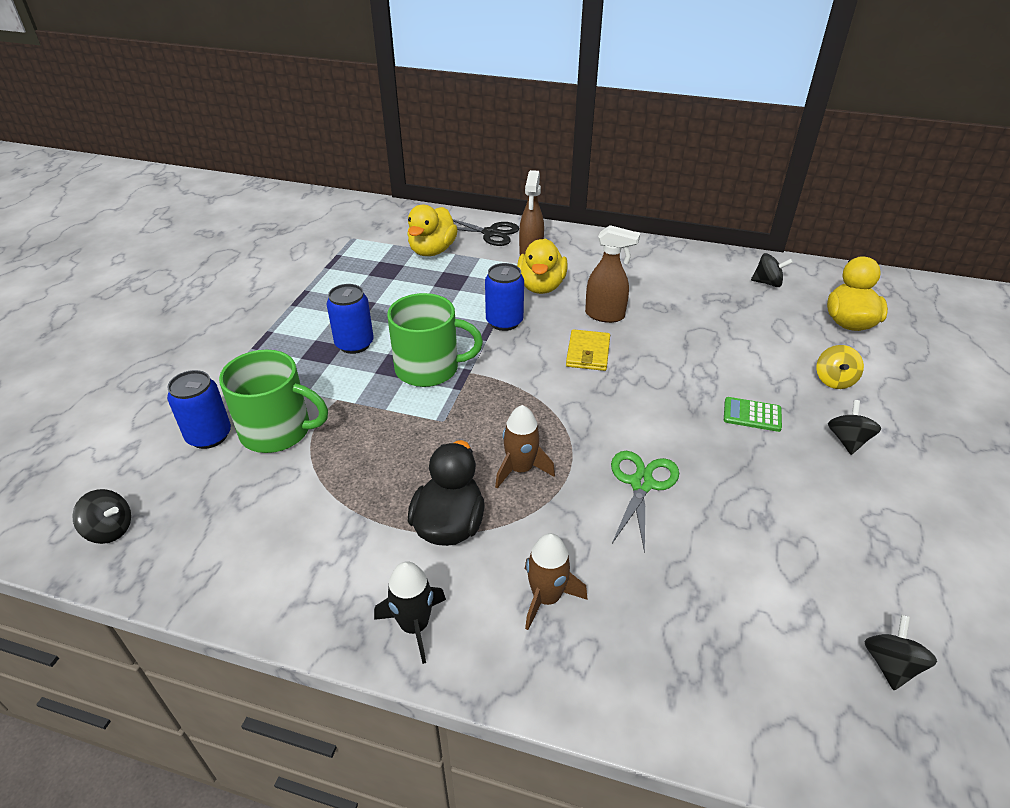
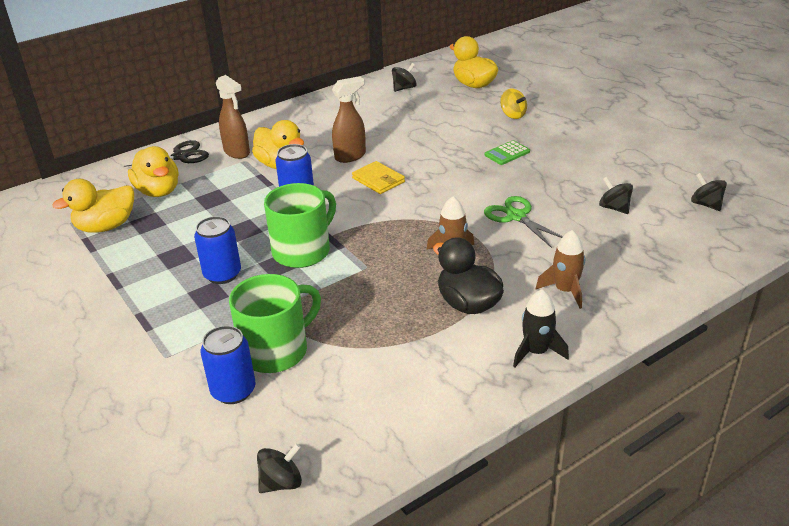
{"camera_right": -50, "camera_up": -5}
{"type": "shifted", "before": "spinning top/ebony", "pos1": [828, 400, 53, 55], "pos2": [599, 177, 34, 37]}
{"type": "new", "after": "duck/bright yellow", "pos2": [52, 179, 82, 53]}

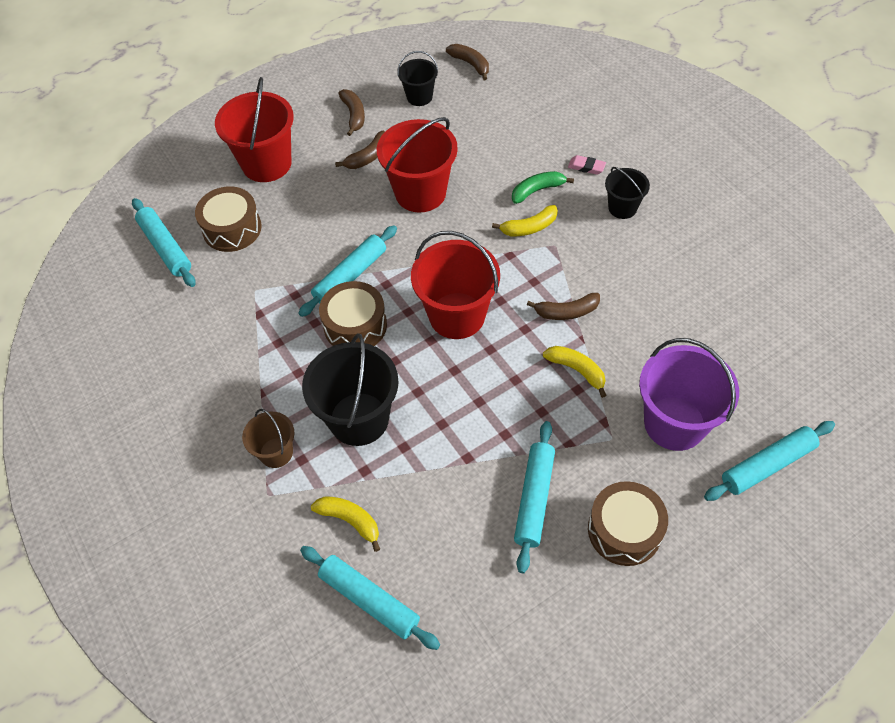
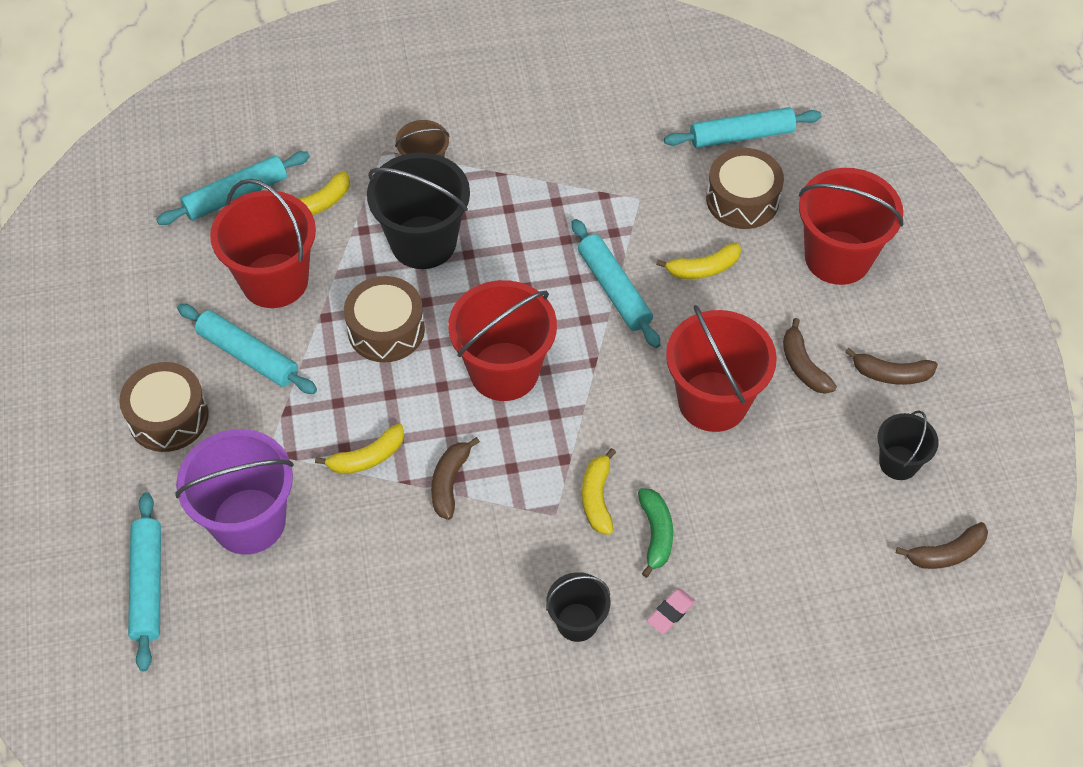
{"camera_right": 110, "camera_up": 0}
{"type": "shifted", "before": "toy drum/russet", "pos1": [319, 281, 68, 65], "pos2": [344, 276, 81, 86]}
{"type": "new", "after": "sand bucket/red", "pos2": [210, 179, 106, 129]}
{"type": "new", "after": "banana/bright yellow", "pos2": [656, 242, 85, 37]}

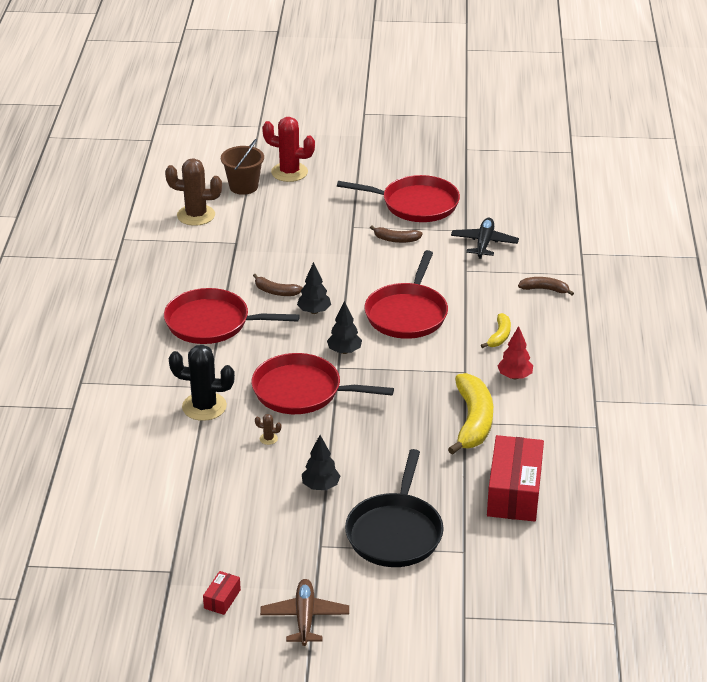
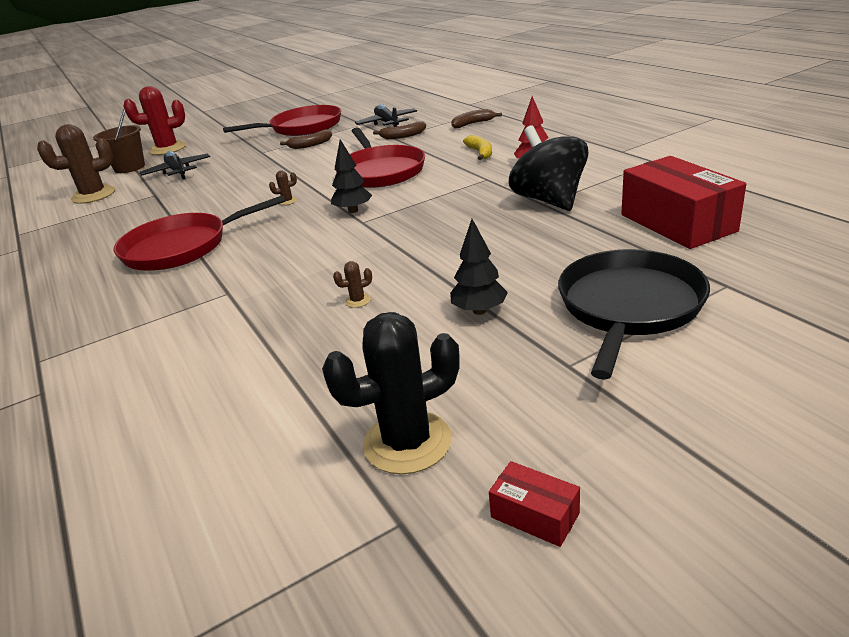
{"camera_right": -30, "camera_up": -5}
{"type": "shifted", "before": "cactus/ebony", "pos1": [169, 345, 66, 76], "pos2": [322, 312, 138, 162]}
{"type": "rotated", "before": "box/red", "pos1": [203, 571, 38, 44], "pos2": [489, 461, 91, 86], "turn": -45}
{"type": "gone", "before": "pan/red", "pos1": [251, 353, 143, 61]}
{"type": "shifted", "before": "banana/russet", "pos1": [253, 274, 50, 22], "pos2": [373, 121, 53, 18]}
{"type": "gone", "before": "toy plane/russet", "pos1": [260, 579, 89, 67]}
{"type": "swapped", "before": "toy tree/ebony", "after": "cactus/russet", "pos1": [297, 262, 34, 52], "pos2": [269, 170, 28, 35]}
{"type": "rotated", "before": "pan/ebony", "pos1": [345, 449, 99, 118], "pos2": [558, 249, 152, 131], "turn": -135}
{"type": "swapped", "before": "banana/bright yellow", "after": "spinning top/ebony", "pos1": [448, 373, 45, 82], "pos2": [509, 125, 79, 86]}
{"type": "new", "after": "toy plane/ebony", "pos2": [139, 151, 71, 28]}

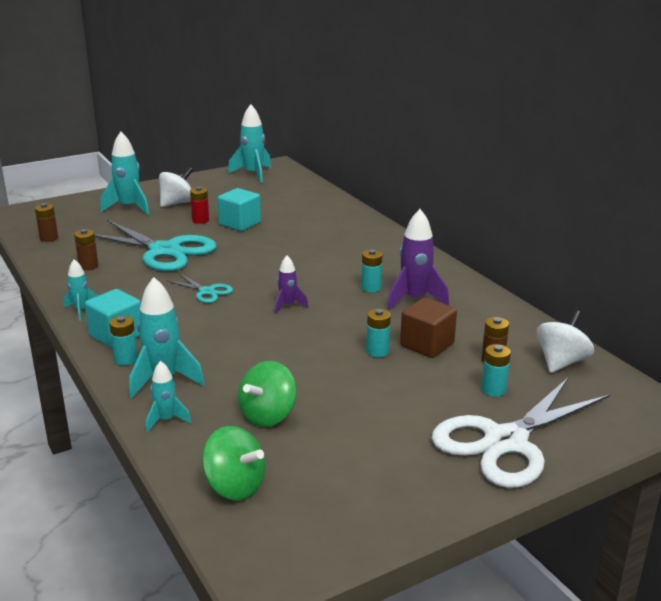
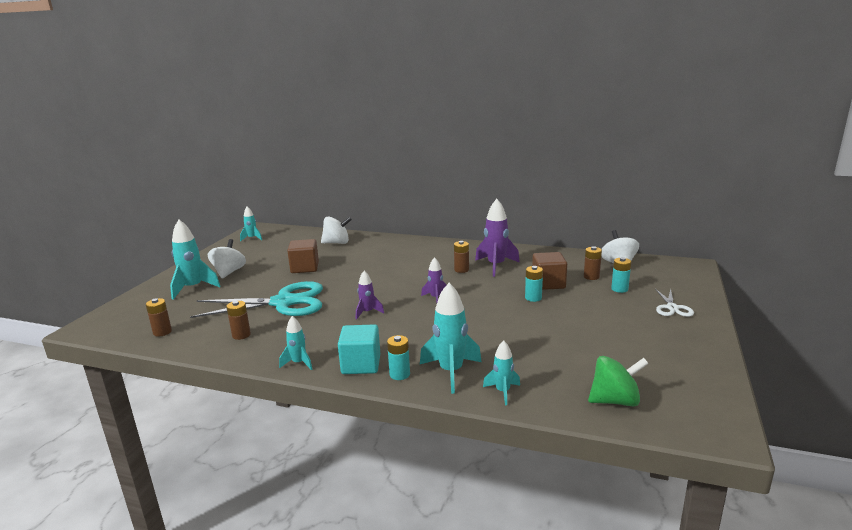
{"camera_right": -40, "camera_up": -5}
{"type": "swapped", "before": "shears/teal", "after": "spaceship/purple", "pos1": [166, 273, 67, 30], "pos2": [356, 271, 28, 49]}
{"type": "gone", "before": "battery/red", "pos1": [190, 187, 19, 37]}
{"type": "repainted", "before": "solid cube/teal", "after": "solid cube/russet", "pos1": [217, 188, 44, 43], "pos2": [287, 239, 32, 34]}
{"type": "scaled", "before": "spaceship/teal", "pos1": [228, 104, 43, 79], "pos2": [240, 206, 22, 36], "scale": 0.57}
{"type": "gone", "before": "spinning top/green", "pos1": [238, 361, 59, 66]}
{"type": "repainted", "before": "battery/teal", "after": "battery/russet", "pos1": [361, 250, 21, 42], "pos2": [454, 241, 15, 32]}
{"type": "scaled", "before": "shears/white", "pos1": [432, 377, 178, 111], "pos2": [655, 289, 39, 28], "scale": 0.46}
{"type": "new", "after": "spinning top/white", "pos2": [321, 216, 31, 28]}

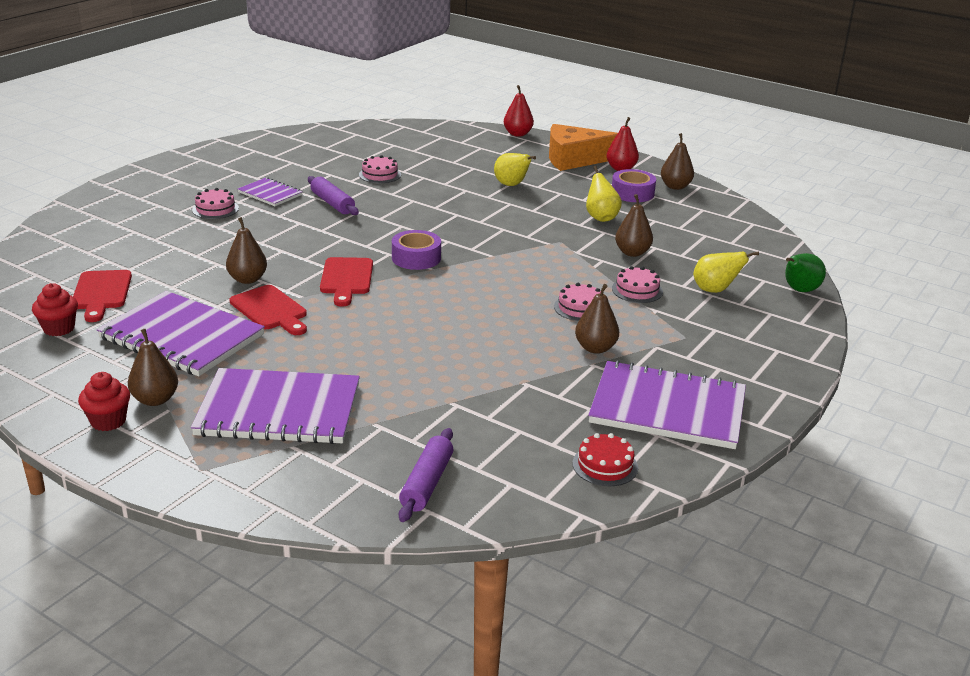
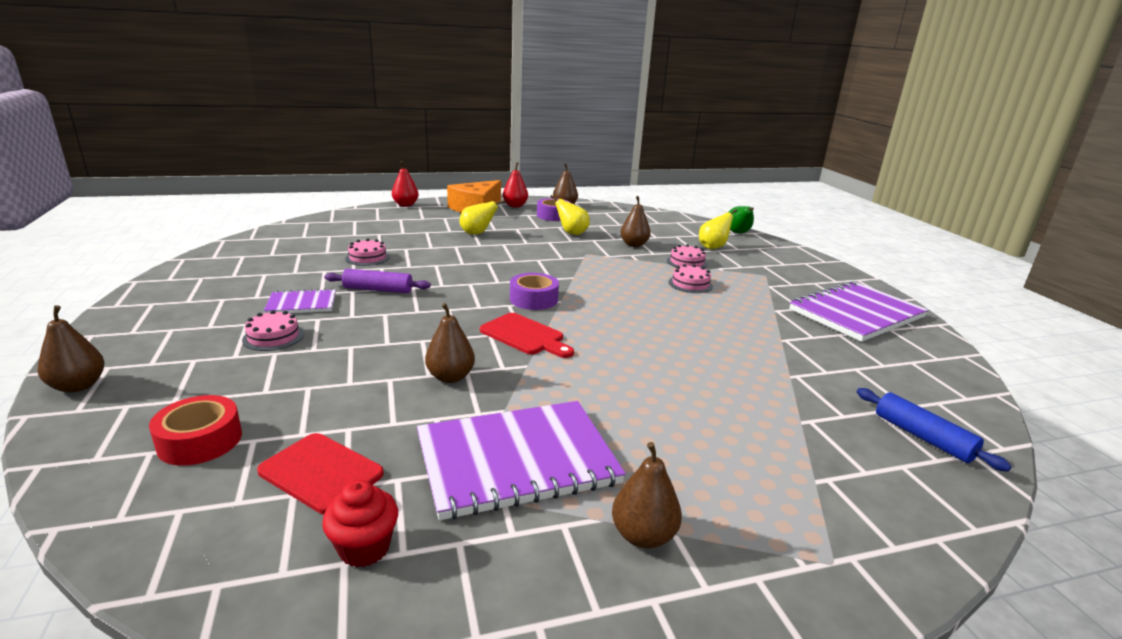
{"camera_right": -50, "camera_up": -5}
{"type": "gone", "before": "cupcake/red", "pos1": [78, 372, 52, 59]}
{"type": "gone", "before": "notebook/purple", "pos1": [191, 368, 169, 76]}
{"type": "gone", "before": "cutting board/red", "pos1": [229, 285, 78, 50]}
{"type": "repainted", "before": "rolling pin/purple", "after": "rolling pin/cobalt", "pos1": [399, 428, 54, 94], "pos2": [857, 388, 155, 84]}
{"type": "gone", "before": "cake/red", "pos1": [573, 433, 65, 53]}
{"type": "shifted", "before": "pear fruit/russet", "pos1": [575, 284, 44, 70], "pos2": [37, 305, 67, 88]}
{"type": "new", "after": "roll of tape/red", "pos2": [149, 395, 93, 71]}

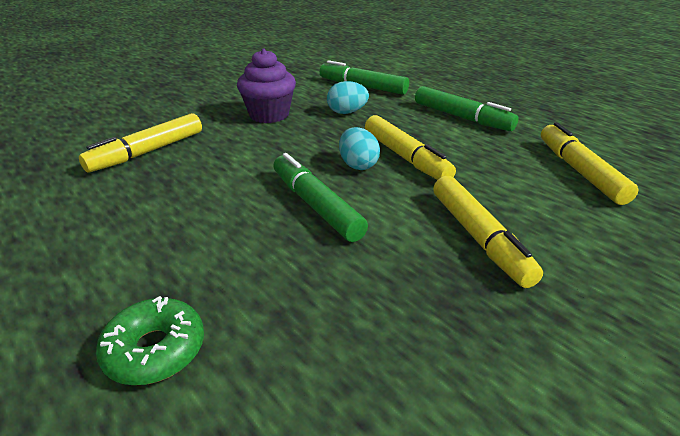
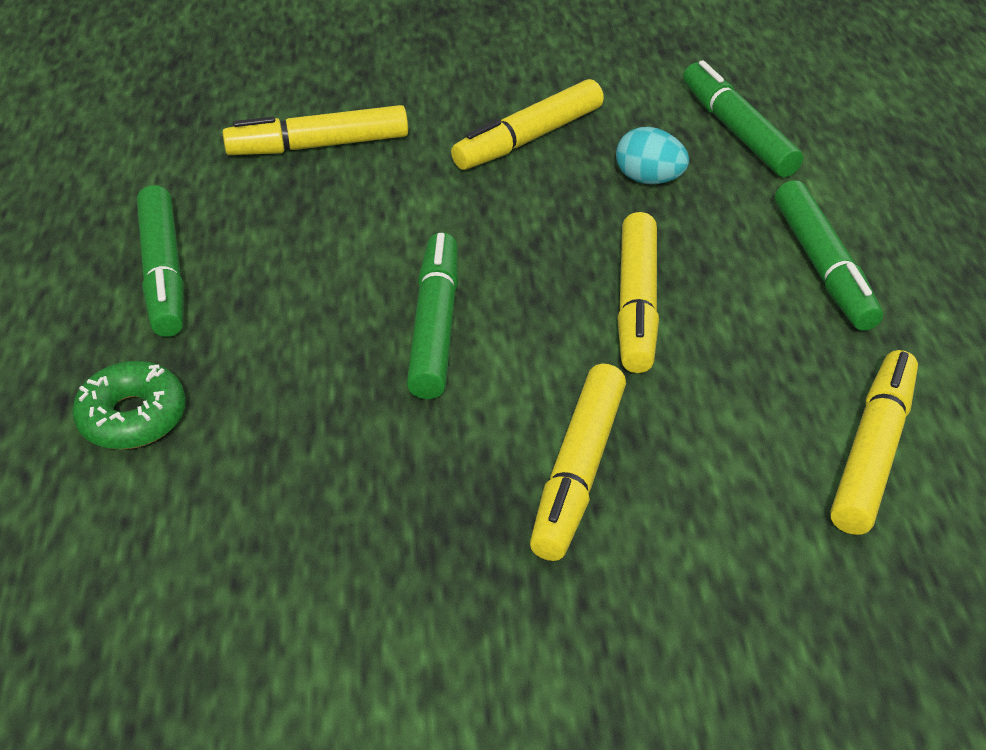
{"camera_right": 35, "camera_up": 10}
{"type": "swapped", "before": "cupcake/purple", "after": "marker/bright yellow", "pos1": [237, 48, 59, 75], "pos2": [451, 79, 153, 91]}
{"type": "gone", "before": "egg shape/teal", "pos1": [339, 127, 41, 43]}
{"type": "new", "after": "marker/green", "pos2": [137, 185, 47, 152]}

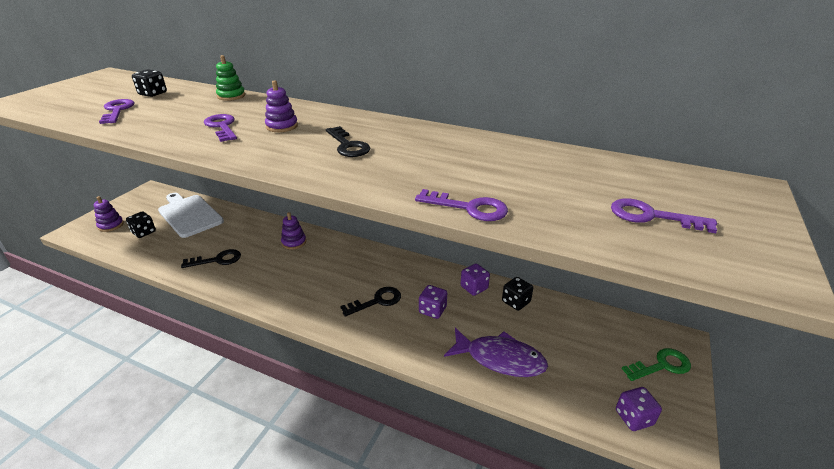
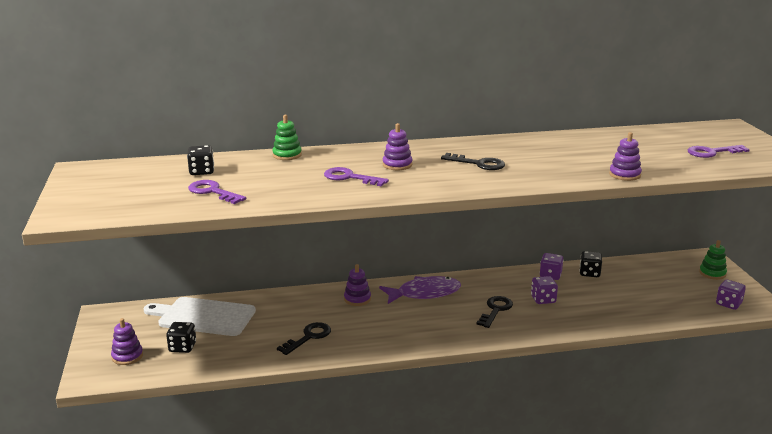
{"camera_right": -35, "camera_up": -10}
{"type": "swapped", "before": "latchkey/purple", "after": "stacking rings/purple", "pos1": [415, 189, 93, 32], "pos2": [609, 132, 33, 49]}
{"type": "shifted", "before": "fish/purple", "pos1": [444, 328, 104, 49], "pos2": [379, 276, 82, 28]}
{"type": "swapped", "before": "latchkey/green", "after": "stacking rings/green", "pos1": [622, 348, 69, 33], "pos2": [699, 240, 28, 40]}

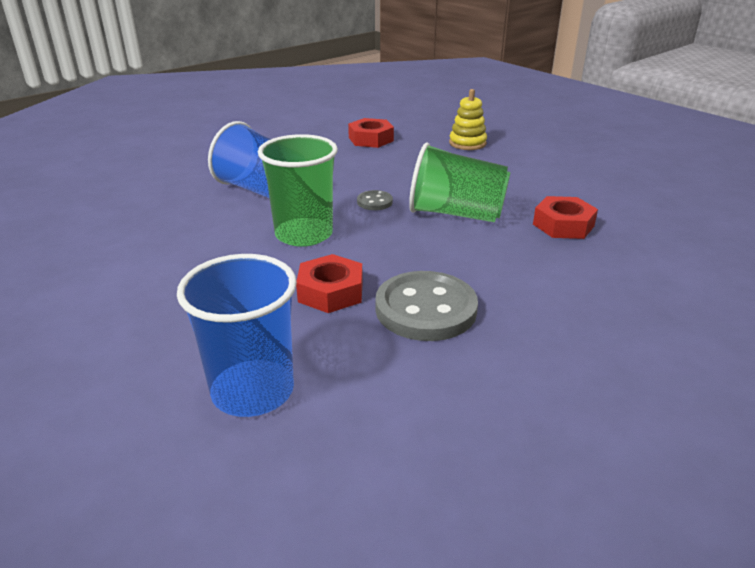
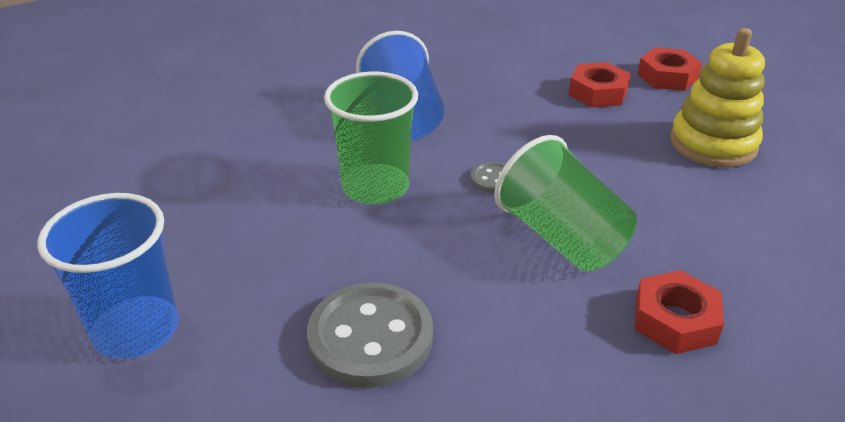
{"camera_right": 40, "camera_up": 5}
{"type": "shifted", "before": "hex nut/red", "pos1": [296, 254, 67, 59], "pos2": [637, 47, 65, 44]}
{"type": "scaled", "before": "stacking rings/bright yellow", "pos1": [449, 89, 38, 61], "pos2": [670, 28, 95, 139], "scale": 1.58}

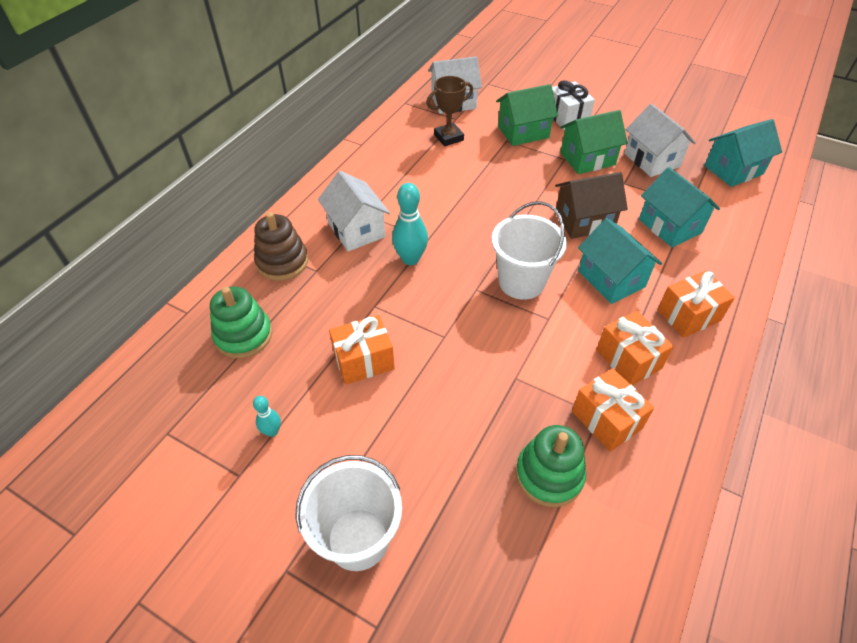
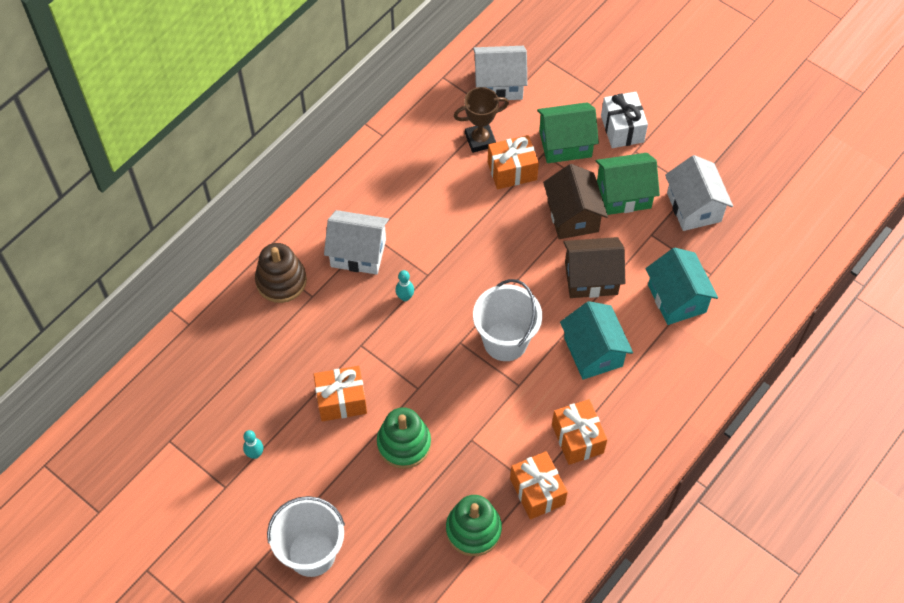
{"camera_right": 10, "camera_up": 10}
{"type": "shifted", "before": "stacking rings/green", "pos1": [210, 287, 62, 71], "pos2": [377, 407, 54, 62]}
{"type": "rotated", "before": "cottage/white", "pos1": [318, 171, 72, 80], "pos2": [324, 210, 65, 64], "turn": -60}
{"type": "scaled", "before": "skittle/teal", "pos1": [392, 183, 36, 82], "pos2": [395, 270, 19, 31], "scale": 0.54}
{"type": "shifted", "before": "wrapped gift/orange-coloured", "pos1": [657, 271, 78, 67], "pos2": [488, 135, 51, 54]}
{"type": "gone", "before": "cottage/teal", "pos1": [704, 119, 78, 68]}
{"type": "new", "after": "cottage/russet", "pos2": [543, 164, 65, 75]}

